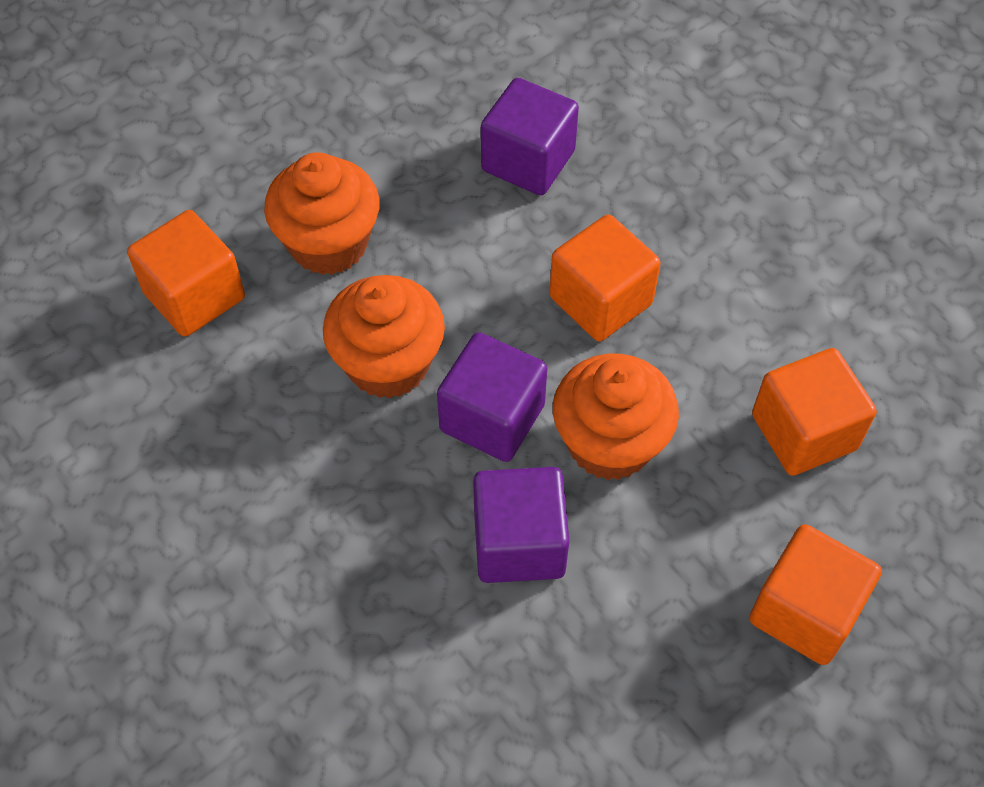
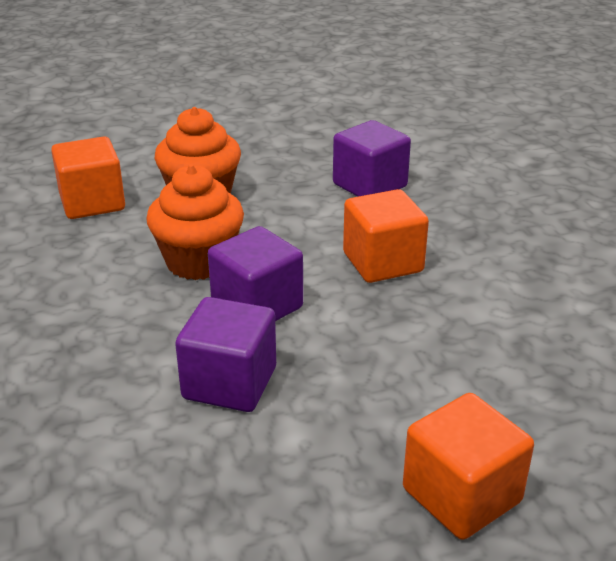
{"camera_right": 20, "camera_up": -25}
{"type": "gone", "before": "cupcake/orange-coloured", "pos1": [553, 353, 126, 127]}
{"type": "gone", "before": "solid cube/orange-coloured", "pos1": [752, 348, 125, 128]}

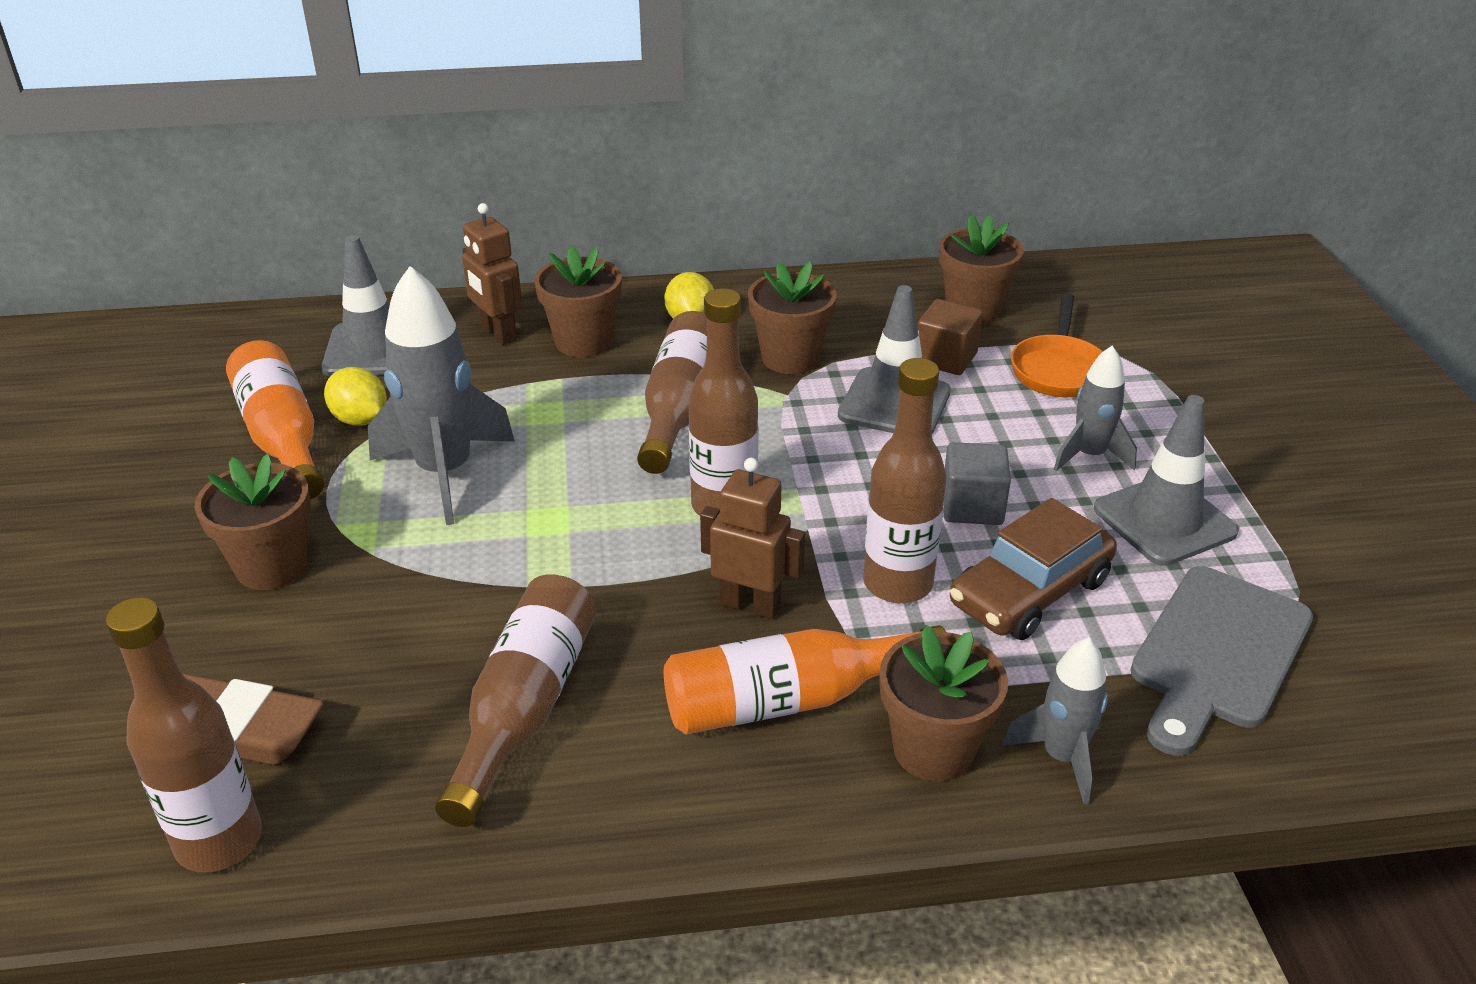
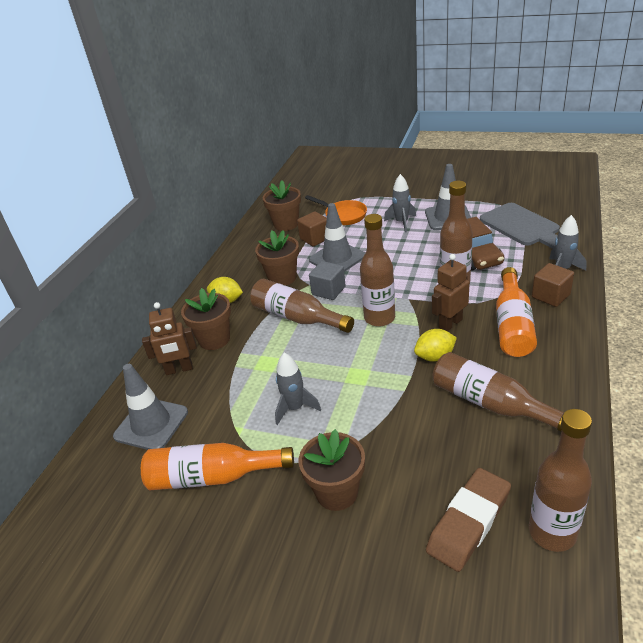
{"camera_right": -60, "camera_up": 0}
{"type": "shifted", "before": "citrus fruit/bright yellow", "pos1": [324, 367, 63, 59], "pos2": [414, 329, 43, 33]}
{"type": "scaled", "before": "spaceship/grey", "pos1": [368, 266, 147, 259], "pos2": [275, 353, 46, 72], "scale": 0.57}
{"type": "swapped", "before": "plant pot/russet", "after": "solid cube/russet", "pos1": [879, 625, 129, 156], "pos2": [532, 263, 42, 44]}
{"type": "shifted", "before": "solid cube/grey", "pos1": [944, 442, 67, 83], "pos2": [309, 261, 37, 39]}

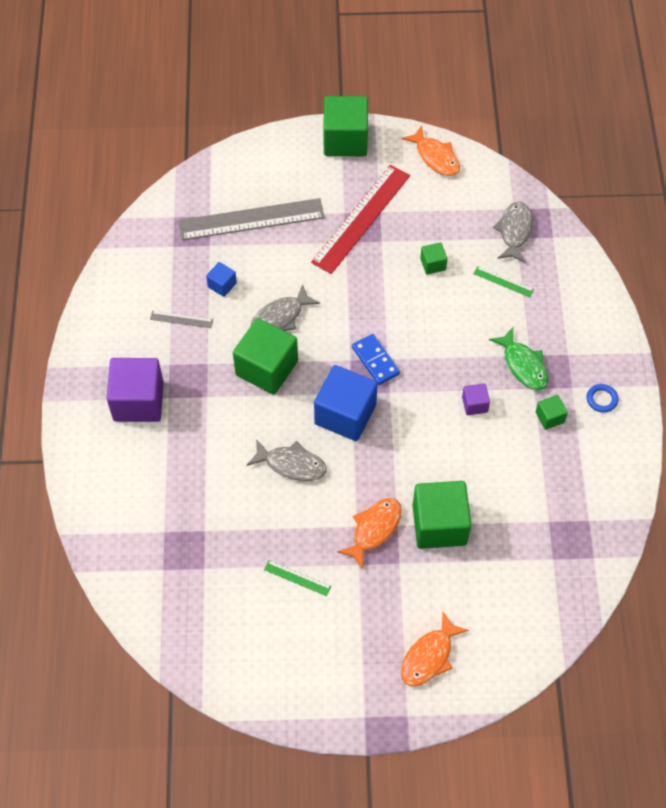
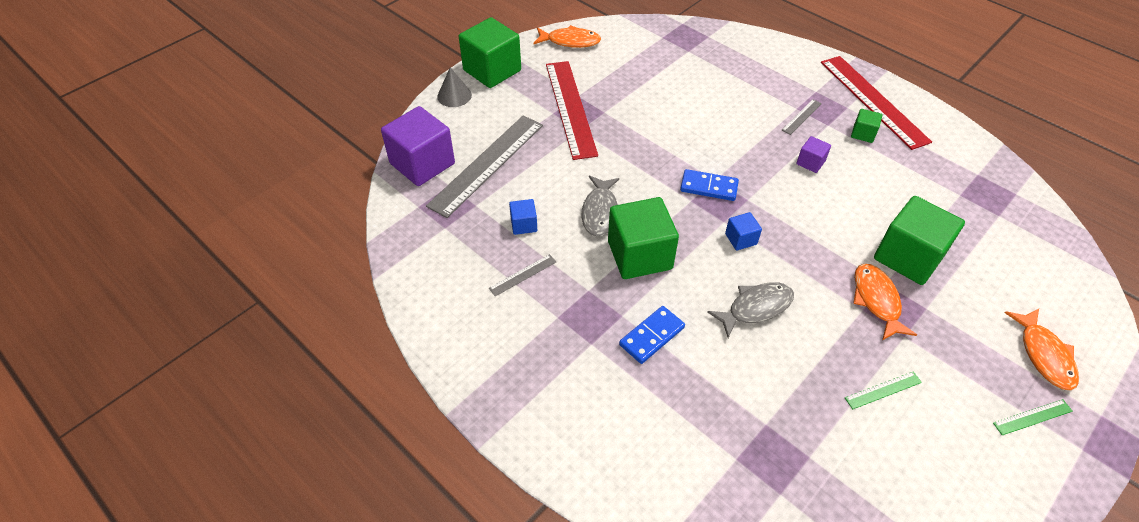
{"camera_right": -45, "camera_up": -10}
{"type": "shifted", "before": "solid cube/purple", "pos1": [106, 358, 58, 64], "pos2": [381, 106, 74, 80]}
{"type": "scaled", "before": "solid cube/cobalt", "pos1": [314, 365, 64, 76], "pos2": [725, 212, 37, 39], "scale": 0.47}
{"type": "gone", "before": "solid cube/green", "pos1": [420, 242, 27, 33]}
{"type": "shifted", "before": "ruler/green", "pos1": [473, 266, 61, 31], "pos2": [993, 399, 79, 36]}
{"type": "swapped", "before": "fish/green", "after": "ruler/grey", "pos1": [489, 327, 59, 63], "pos2": [782, 99, 40, 36]}
{"type": "gone", "before": "fish/grey", "pos1": [493, 202, 40, 61]}
{"type": "swapped", "before": "ring/cobalt", "after": "ruler/red", "pos1": [587, 384, 31, 29], "pos2": [821, 56, 111, 94]}
{"type": "new", "after": "cone shape/grey", "pos2": [437, 67, 35, 40]}
{"type": "new", "after": "domino tile/cobalt", "pos2": [619, 306, 66, 58]}

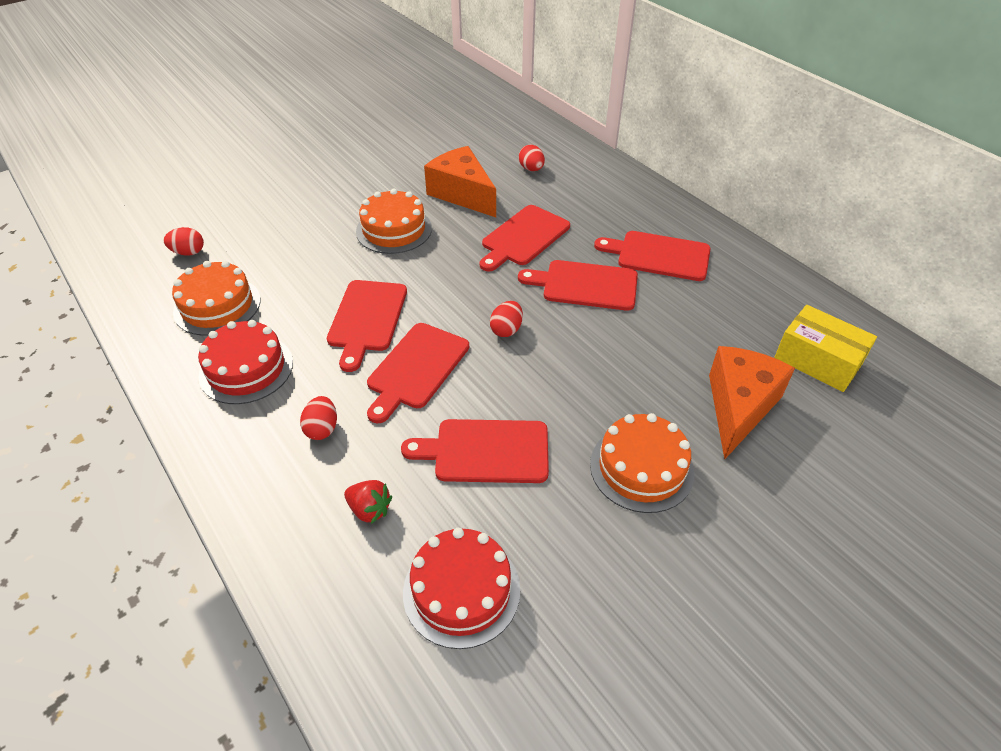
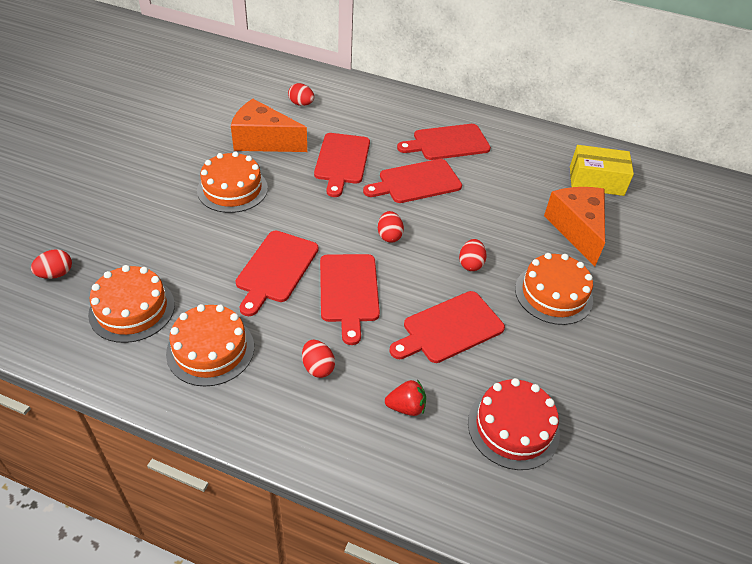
{"camera_right": -35, "camera_up": 0}
{"type": "repainted", "before": "cake/red", "after": "cake/orange-coloured", "pos1": [198, 320, 95, 84], "pos2": [166, 304, 88, 82]}
{"type": "rotated", "before": "cutting board/red", "pos1": [327, 280, 80, 92], "pos2": [236, 231, 83, 85], "turn": 45}
{"type": "new", "after": "egg shape/red", "pos2": [459, 239, 28, 32]}

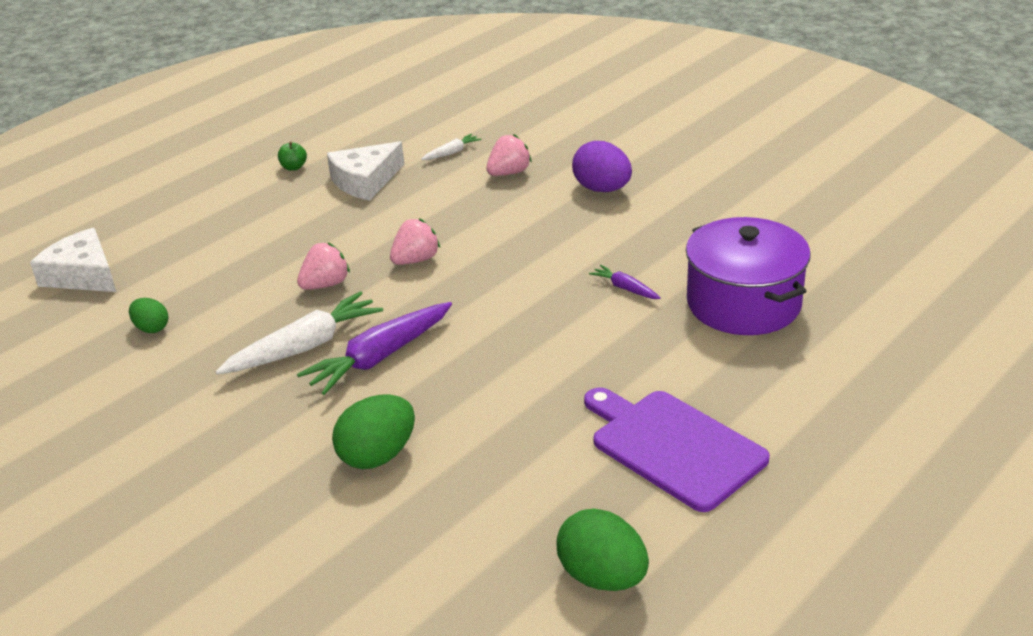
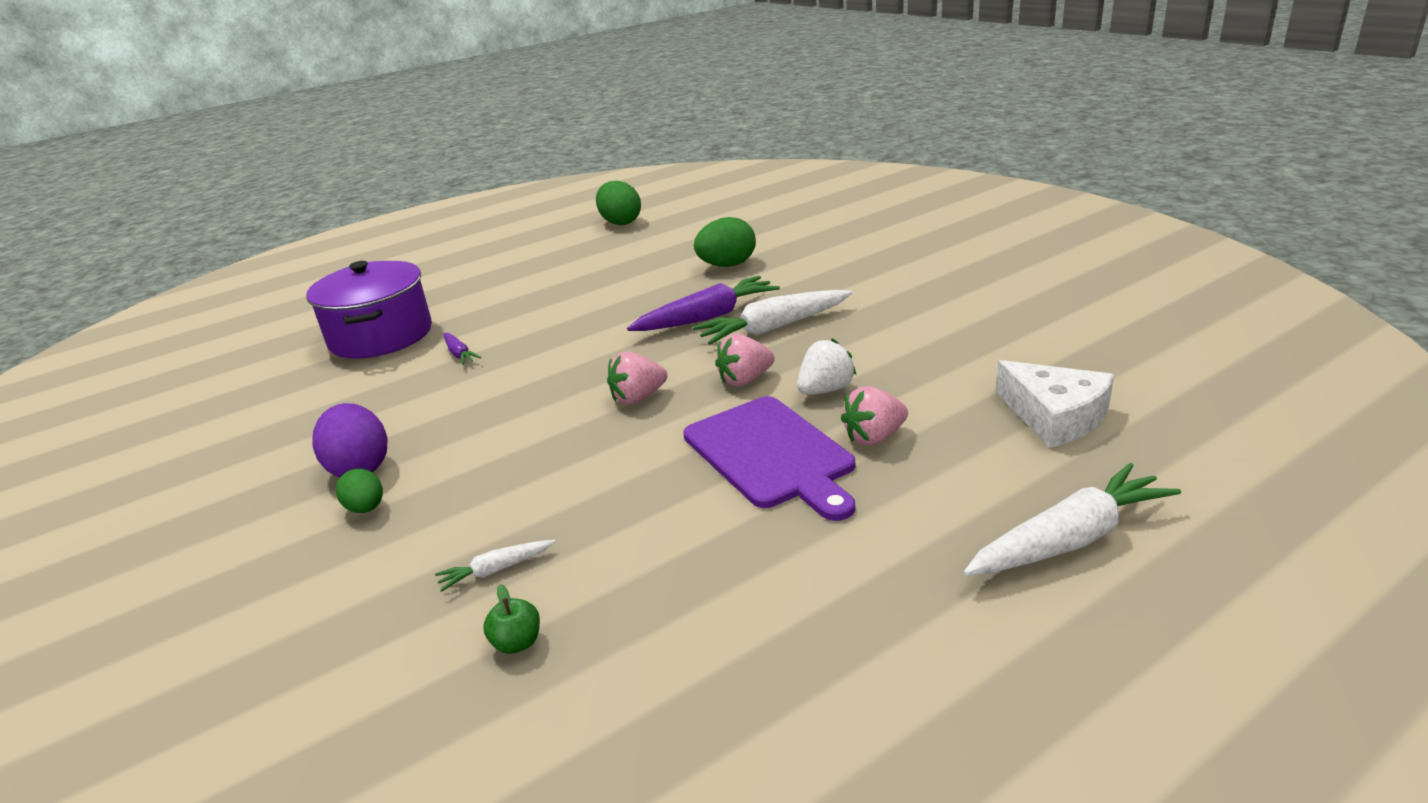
{"camera_right": -165, "camera_up": -5}
{"type": "shifted", "before": "egg shape/green", "pos1": [129, 298, 40, 35], "pos2": [336, 468, 47, 45]}
{"type": "shifted", "before": "toy apple/green", "pos1": [278, 142, 29, 29], "pos2": [483, 584, 57, 70]}
{"type": "gone", "before": "piece of cheese/white", "pos1": [327, 141, 77, 60]}
{"type": "shifted", "before": "berry/rose-pink", "pos1": [486, 134, 46, 42], "pos2": [841, 386, 67, 59]}
{"type": "shifted", "before": "cutting board/purple", "pos1": [584, 387, 186, 125], "pos2": [683, 396, 172, 125]}
{"type": "new", "after": "berry/white", "pos2": [797, 339, 59, 56]}
{"type": "new", "after": "toy carrot/white", "pos2": [963, 463, 218, 113]}

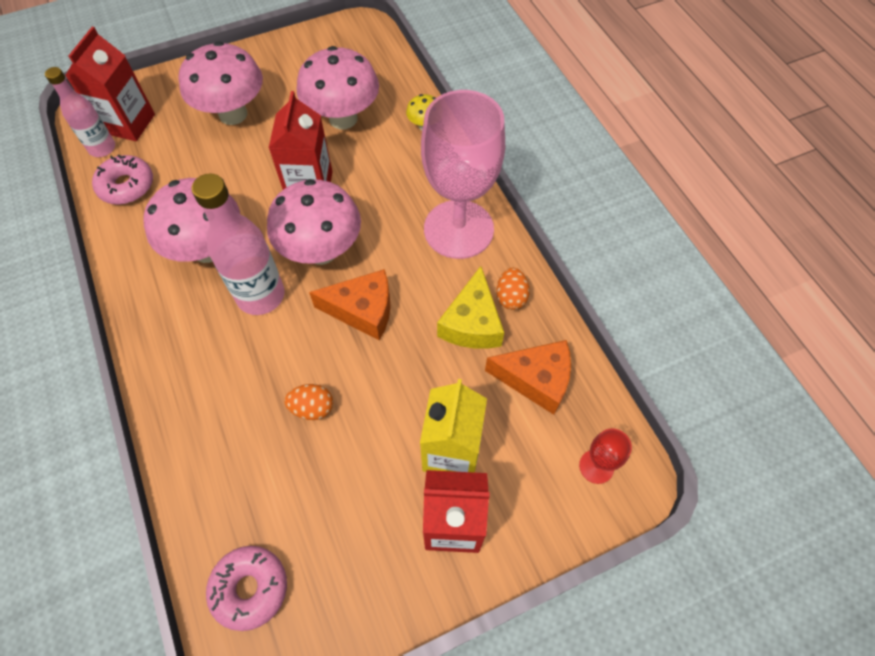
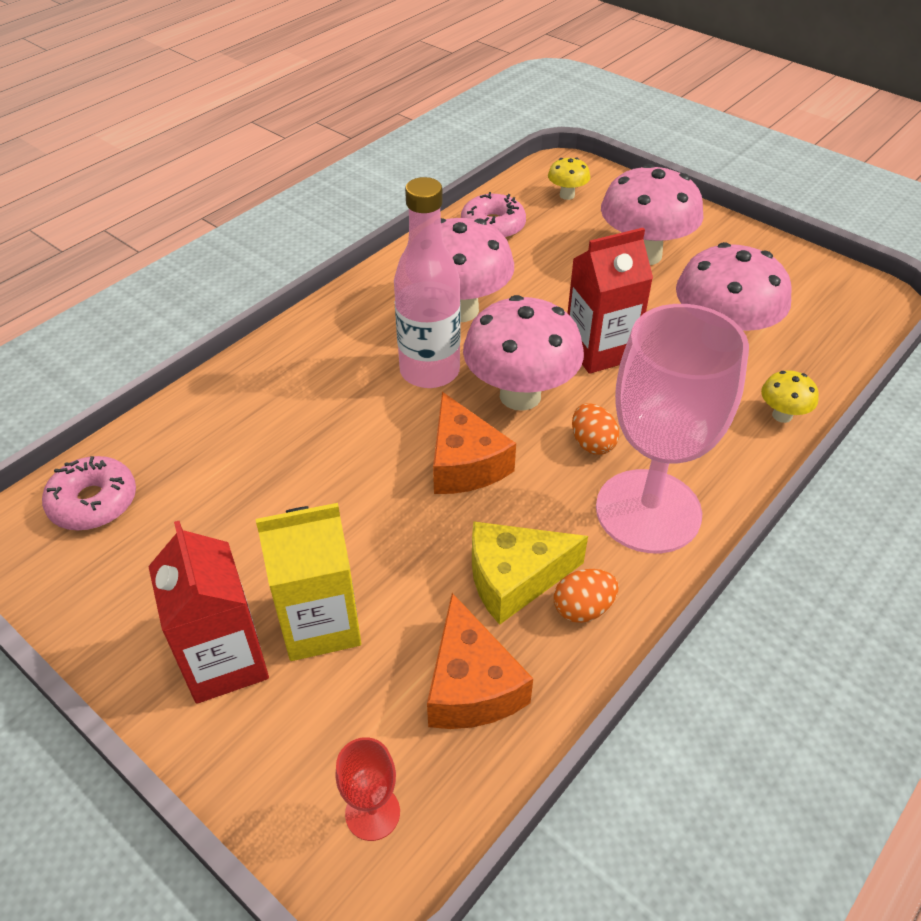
{"camera_right": 65, "camera_up": -15}
{"type": "gone", "before": "drink bottle/rose-pink", "pos1": [45, 67, 70, 90]}
{"type": "swapped", "before": "juice carton/red", "after": "fungus/bright yellow", "pos1": [65, 27, 90, 114], "pos2": [548, 157, 42, 43]}
{"type": "shifted", "before": "egg shape/orange-coloured", "pos1": [284, 384, 49, 36], "pos2": [572, 403, 47, 52]}

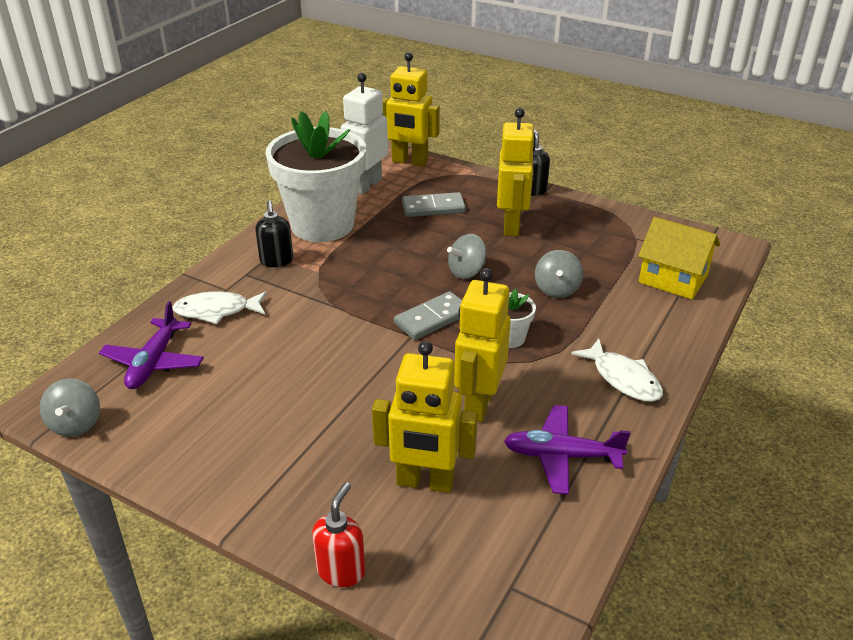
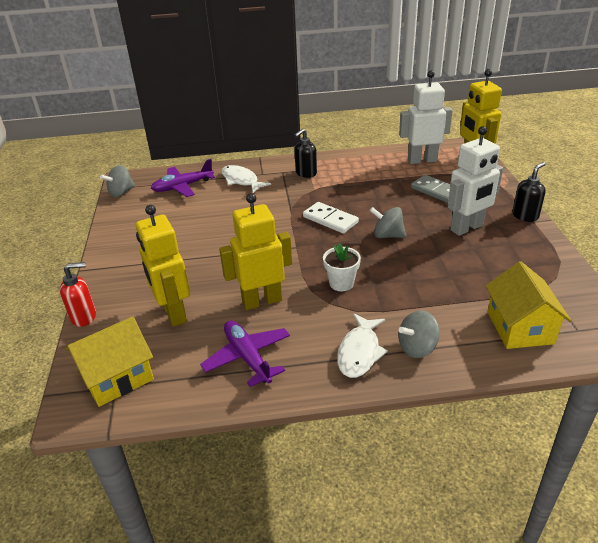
{"camera_right": 55, "camera_up": 0}
{"type": "gone", "before": "plant pot/white", "pos1": [265, 111, 101, 131]}
{"type": "gone", "before": "domino tile/grey", "pos1": [394, 291, 68, 49]}
{"type": "repainted", "before": "robot figure/bright yellow", "after": "robot figure/white", "pos1": [497, 108, 39, 128], "pos2": [448, 126, 55, 110]}
{"type": "shifted", "before": "spinning top/grey", "pos1": [535, 250, 48, 48], "pos2": [398, 310, 42, 48]}
{"type": "new", "after": "cottage/bright yellow", "pos2": [66, 317, 88, 90]}
{"type": "new", "after": "domino tile/white", "pos2": [303, 202, 56, 32]}

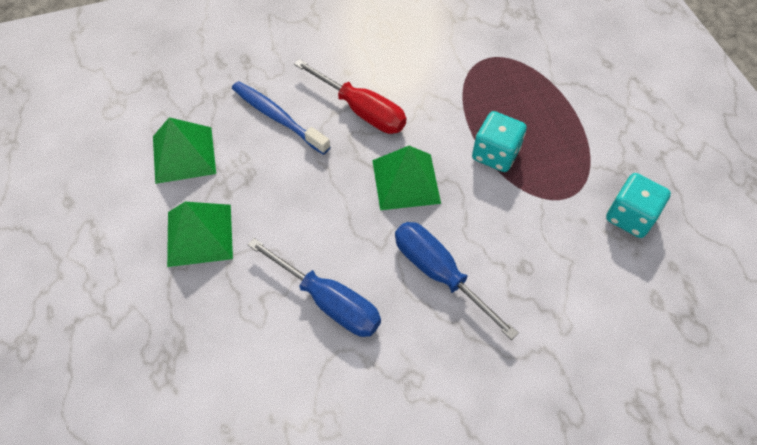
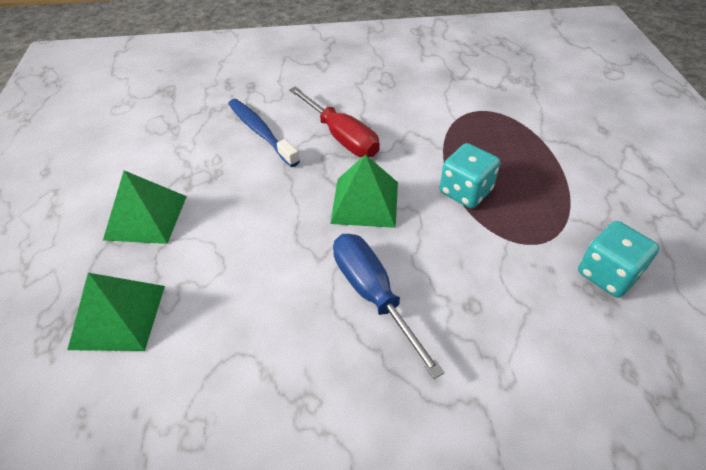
{"camera_right": 15, "camera_up": -10}
{"type": "shifted", "before": "solid pyramid/green", "pos1": [153, 117, 63, 67], "pos2": [67, 273, 98, 78]}
{"type": "gone", "before": "hand screwdriver/cobalt", "pos1": [247, 238, 134, 99]}

